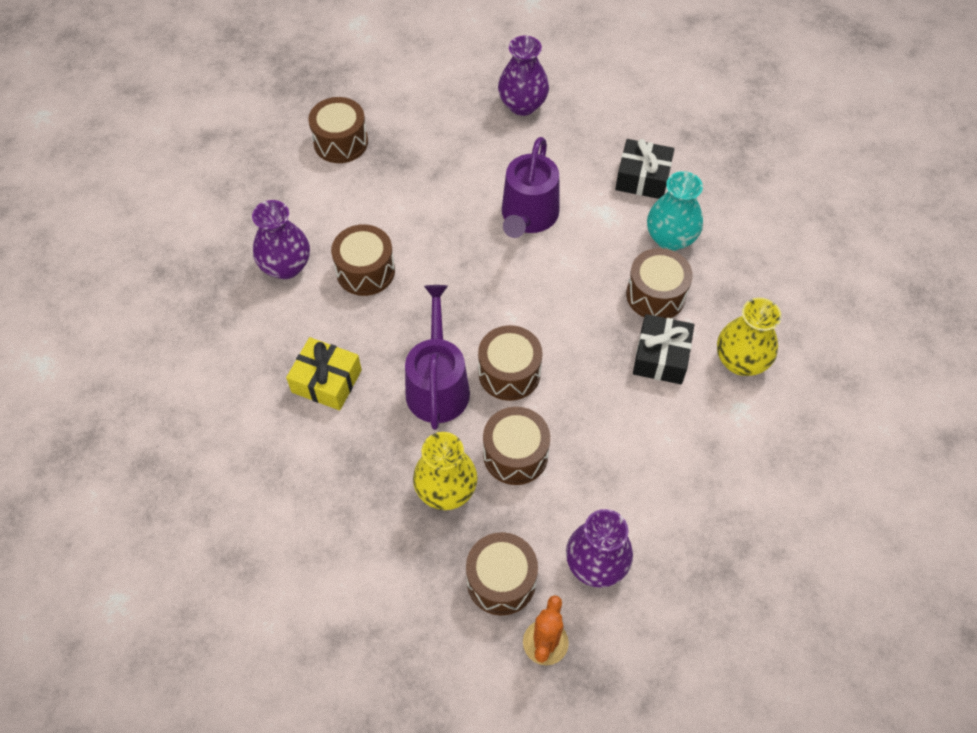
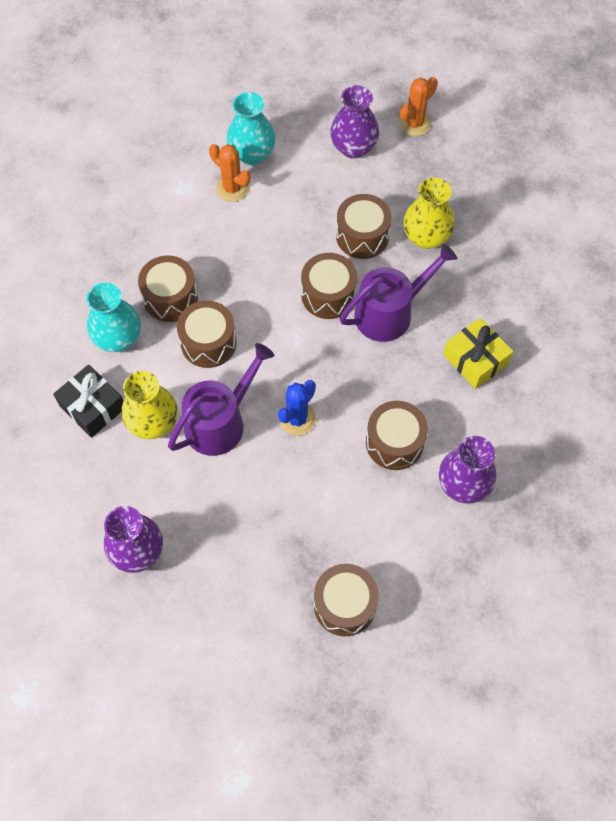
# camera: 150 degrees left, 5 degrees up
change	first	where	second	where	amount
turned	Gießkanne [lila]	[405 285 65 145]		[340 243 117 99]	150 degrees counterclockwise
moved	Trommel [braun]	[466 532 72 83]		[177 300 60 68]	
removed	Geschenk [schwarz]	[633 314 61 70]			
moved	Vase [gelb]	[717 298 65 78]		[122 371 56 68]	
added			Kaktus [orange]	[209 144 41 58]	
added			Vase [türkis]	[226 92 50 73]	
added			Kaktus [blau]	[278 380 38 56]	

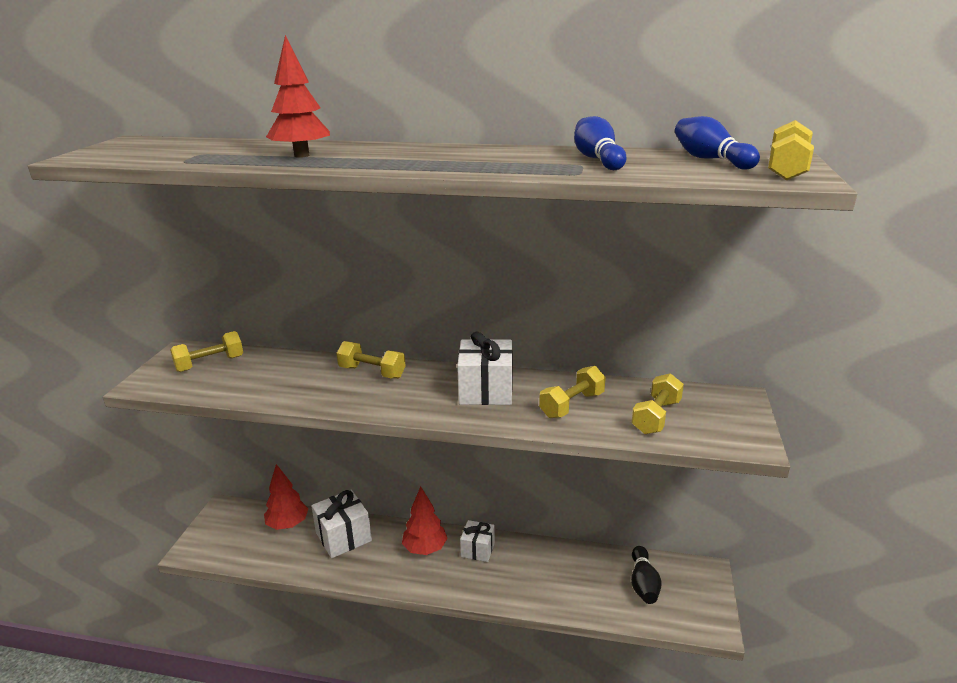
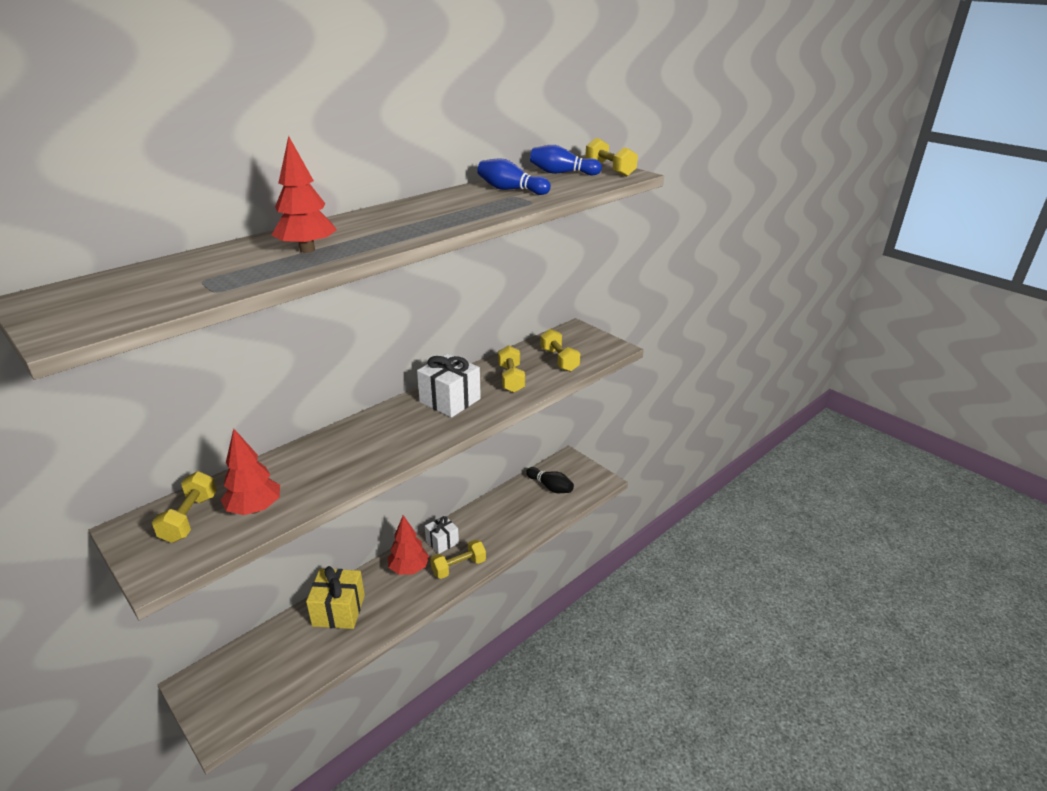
# camera: 55 degrees left, 5 degrees up
change	first	where	second	where	amount
moved	Baum [rot]	[264 464 44 66]		[221 429 59 86]	
recoloured	Geschenk [weiß]	[311 490 61 68]	Geschenk [gelb]	[306 566 59 63]	
moved	Hantel [gelb]	[336 341 70 38]		[430 540 56 39]	

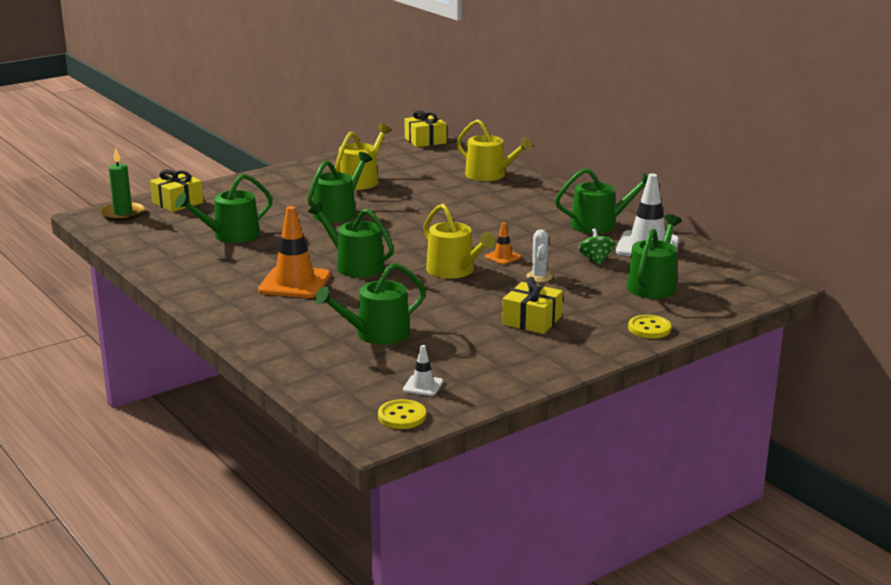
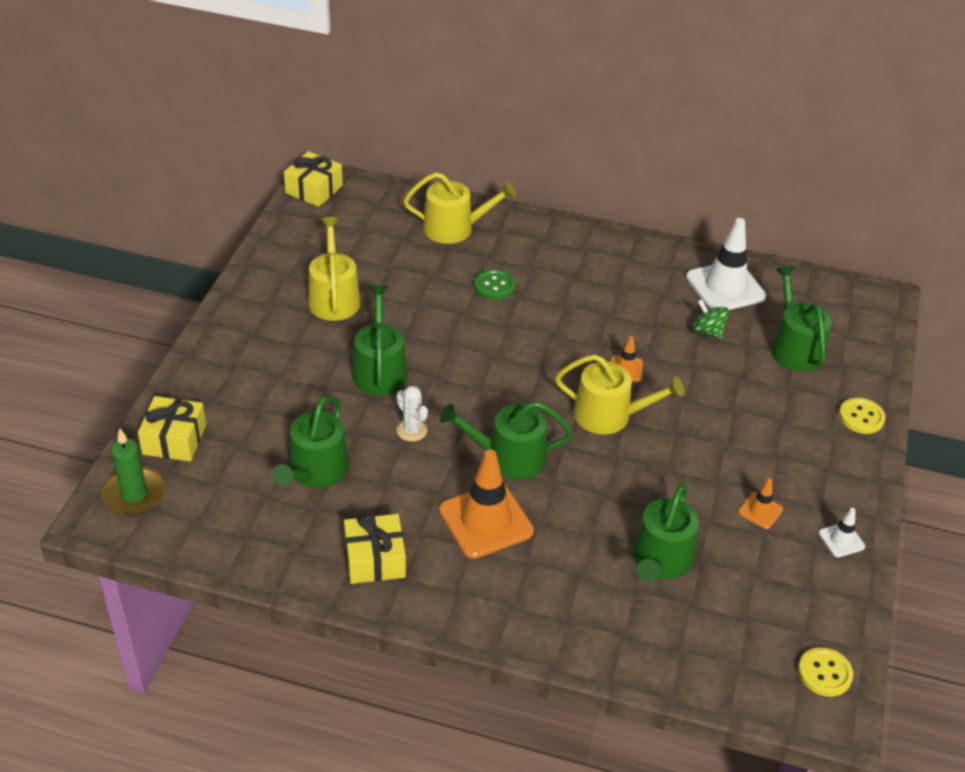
# camera: 40 degrees left, 20 degrees up
change	first	where	second	where	amount
moved	Leitkegel [weiß]	[403 345 40 51]		[819 508 46 49]	
moved	Geschenk [gelb]	[502 277 61 57]		[344 514 62 70]	
moved	Kaktus [weiß]	[526 230 27 52]		[396 386 32 56]	
removed	Gießkanne [grün]	[555 168 93 66]			
added			Knopf [grün]	[474 269 42 31]	
added			Leitkegel [orange]	[738 478 45 51]	

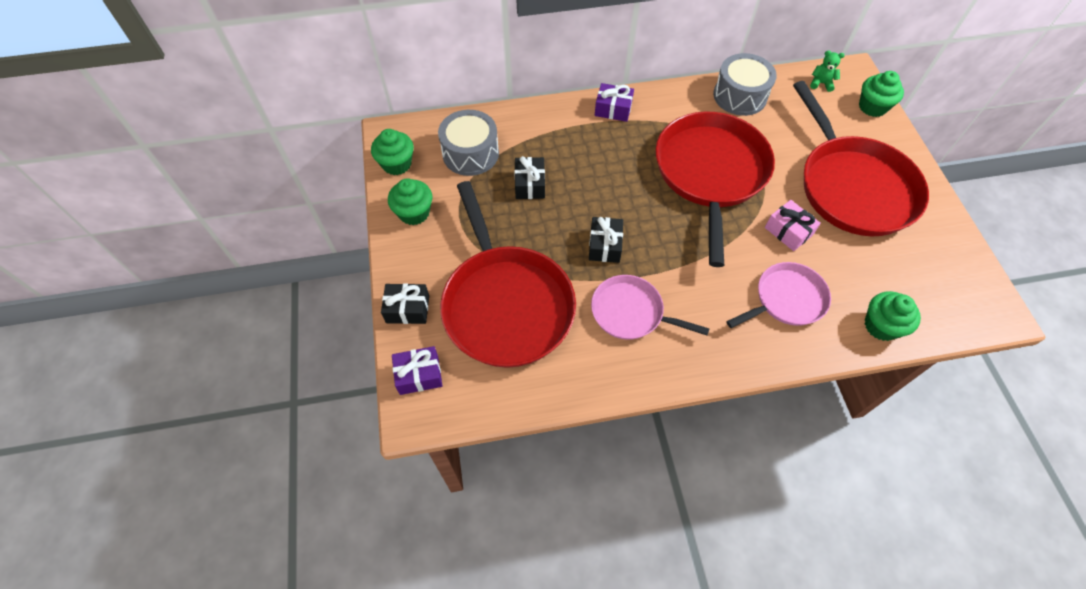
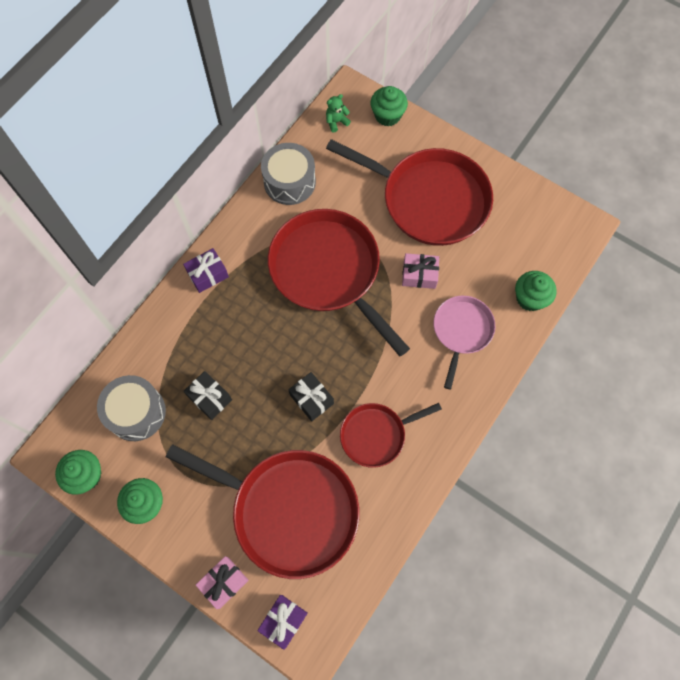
# camera: 45 degrees left, 10 degrees up
change	first	where	second	where	amount
recoloured	Geschenk [schwarz]	[381 283 48 41]	Geschenk [rosa]	[196 556 53 53]	
recoloured	Pfanne [rosa]	[591 275 118 65]	Pfanne [rot]	[340 403 102 65]	

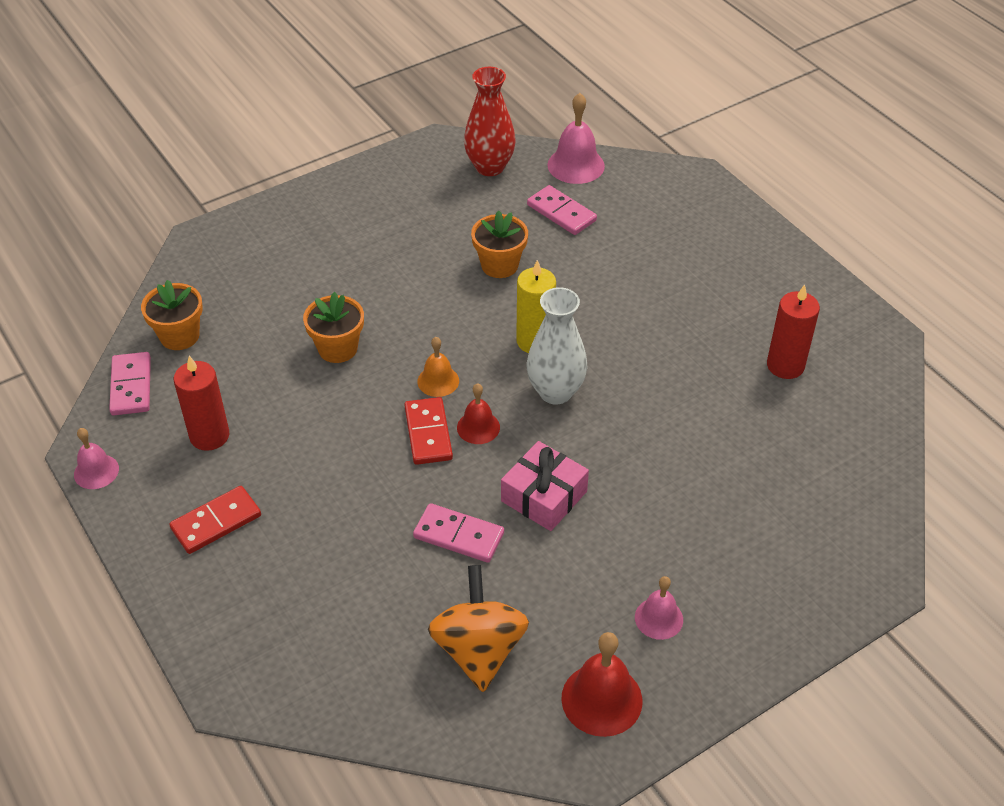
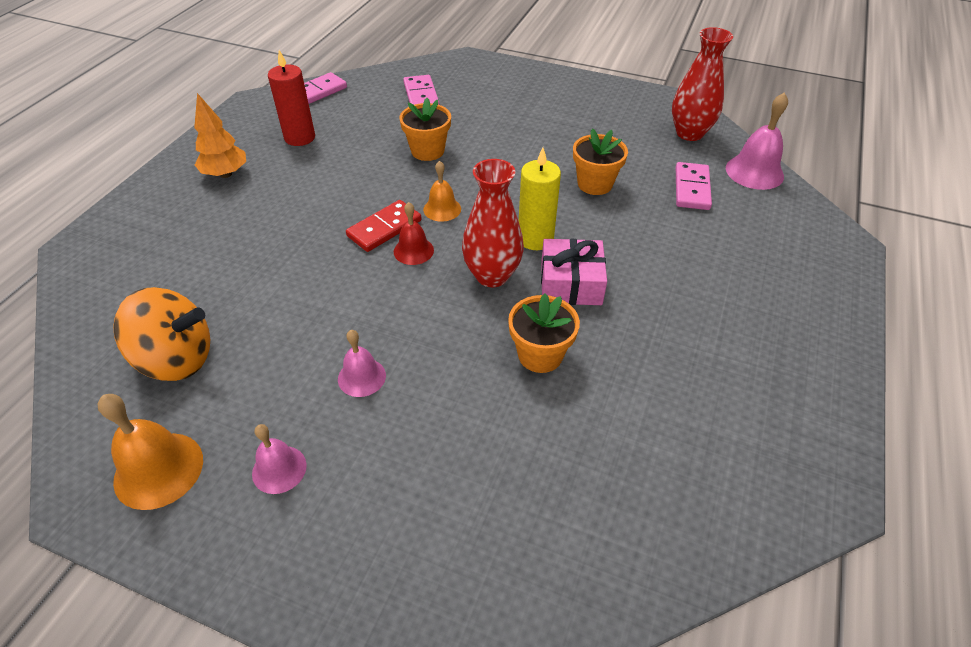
# camera: 55 degrees right, 0 degrees up
change	first	where	second	where	amount
moved	Glocke [rosa]	[74 428 45 61]		[338 330 48 67]	
moved	Blumentopf [orange]	[141 280 62 70]		[508 294 72 79]	
replaced	Dominostein [rot]	[169 486 92 68]	Baum [orange]	[194 93 52 85]	
moved	Dominostein [rosa]	[413 503 91 60]		[403 75 37 30]	
turned	Kreisel [orange]	[428 565 101 127]		[113 287 97 94]	45 degrees clockwise
moved	Geschenk [rosa]	[501 441 88 90]		[541 239 66 66]	
recoloured	Vase [weiß]	[527 287 61 117]	Vase [rot]	[462 159 62 128]	
recoloured	Glocke [rot]	[561 632 81 105]	Glocke [orange]	[98 394 105 116]	
removed	Kerze [rot]	[767 284 53 95]			

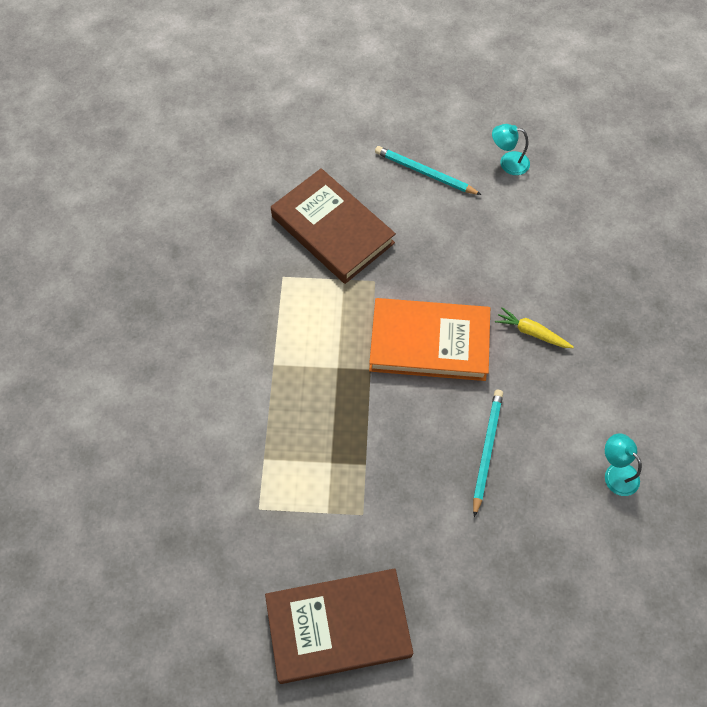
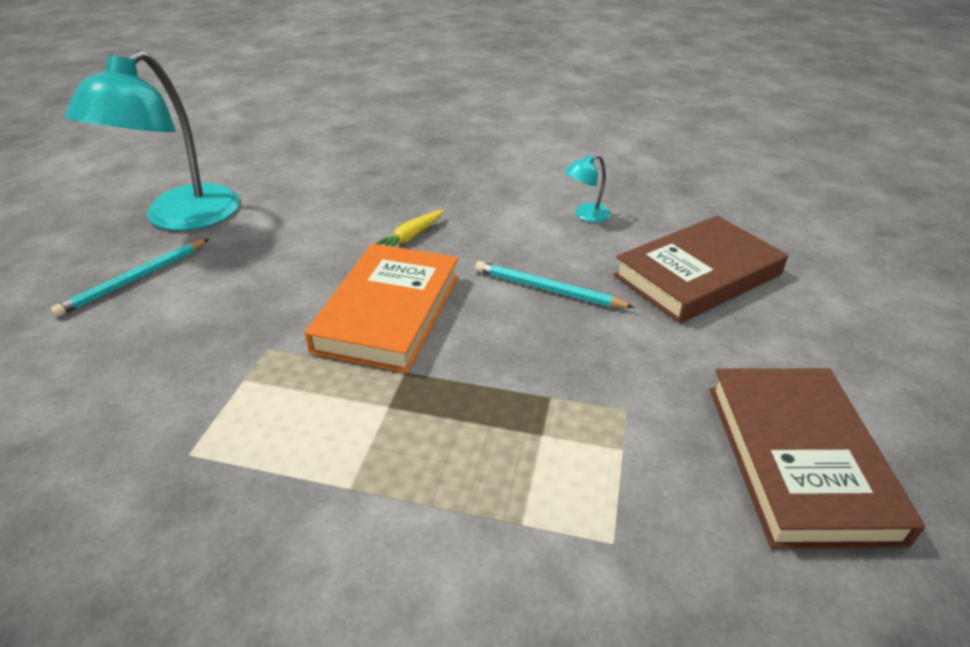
# camera: 80 degrees left, 25 degrees down
change	first	where	second	where	amount
moved	Buch [braun]	[271 168 125 116]		[613 216 175 107]	
resized	Lampe [türkis]	[492 124 38 51]		[64 50 176 181]	x2.46

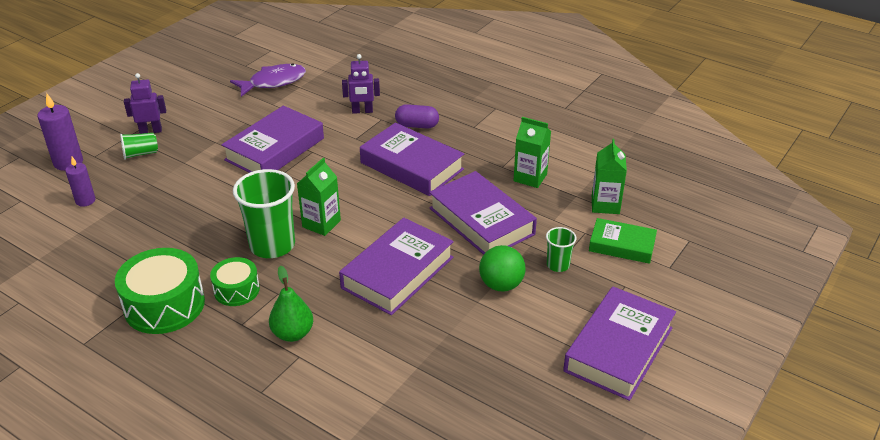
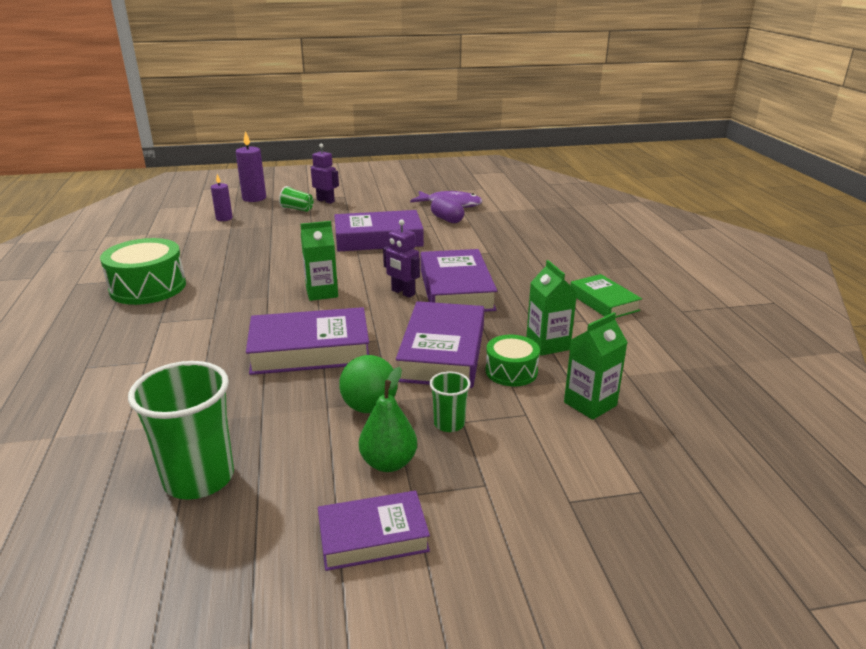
# camera: 45 degrees right, 10 degrees down
change	first	where	second	where	amount
moved	Trommel [grün]	[210 257 50 49]		[486 335 54 51]	
moved	Becher [grün]	[233 169 62 89]		[128 361 106 139]	
moved	Birne [grün]	[269 265 44 77]		[359 367 58 105]	
moved	Roboter [lila]	[342 54 38 60]		[383 219 37 79]	
moved	Kapsel [lila]	[395 104 44 25]		[431 196 33 27]	
resized	Buch [lila]	[563 286 113 115]		[318 490 112 81]	x0.61
moved	Buch [grün]	[589 218 68 46]		[570 274 72 44]	

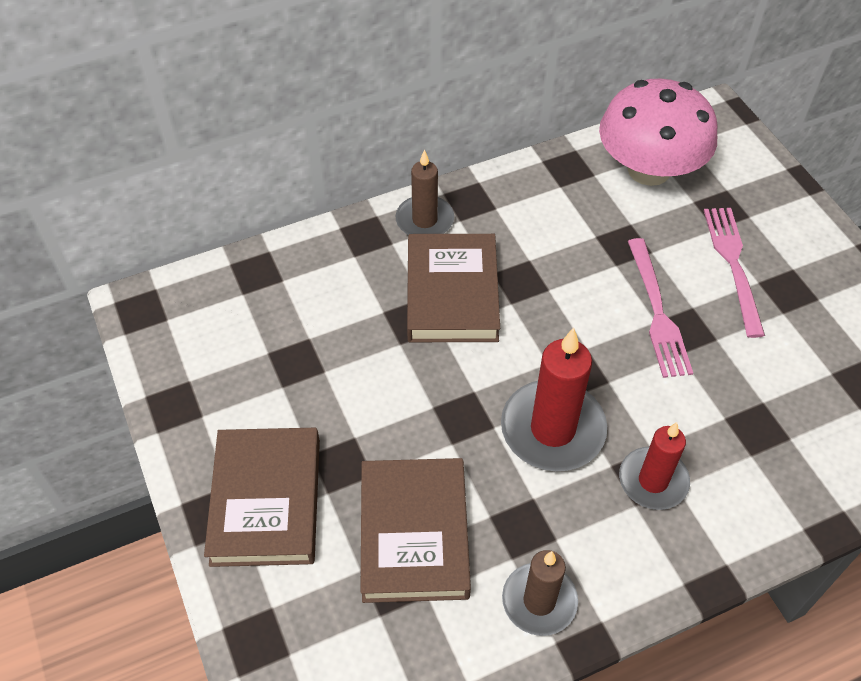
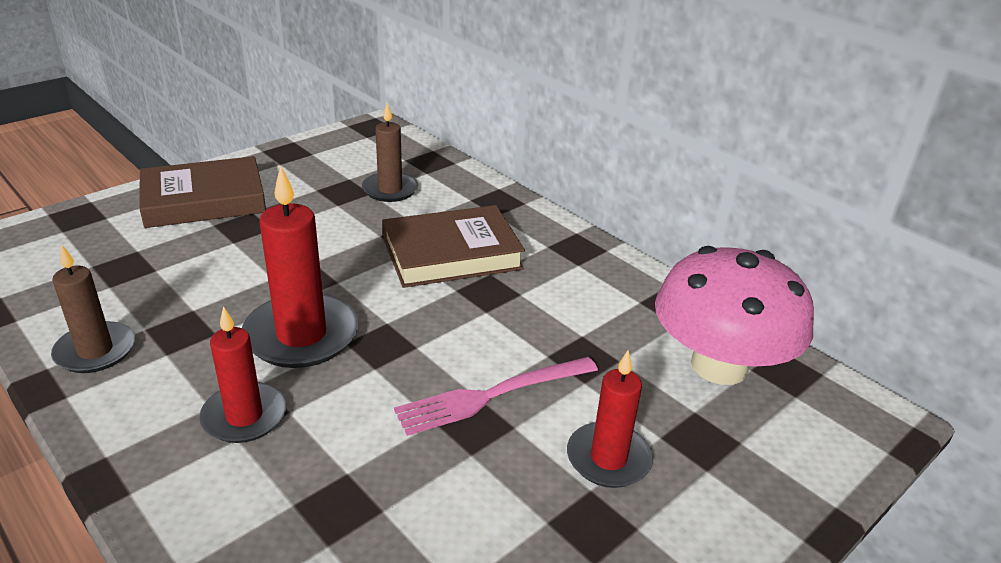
# camera: 70 degrees right, 20 degrees down
change	first	where	second	where	amount
removed	Buch [braun]	[361 458 110 145]			
moved	Kerze [braun]	[396 149 58 86]		[362 103 56 99]	
replaced	Gabel [rosa]	[704 208 61 130]	Kerze [rot]	[567 350 86 138]	

